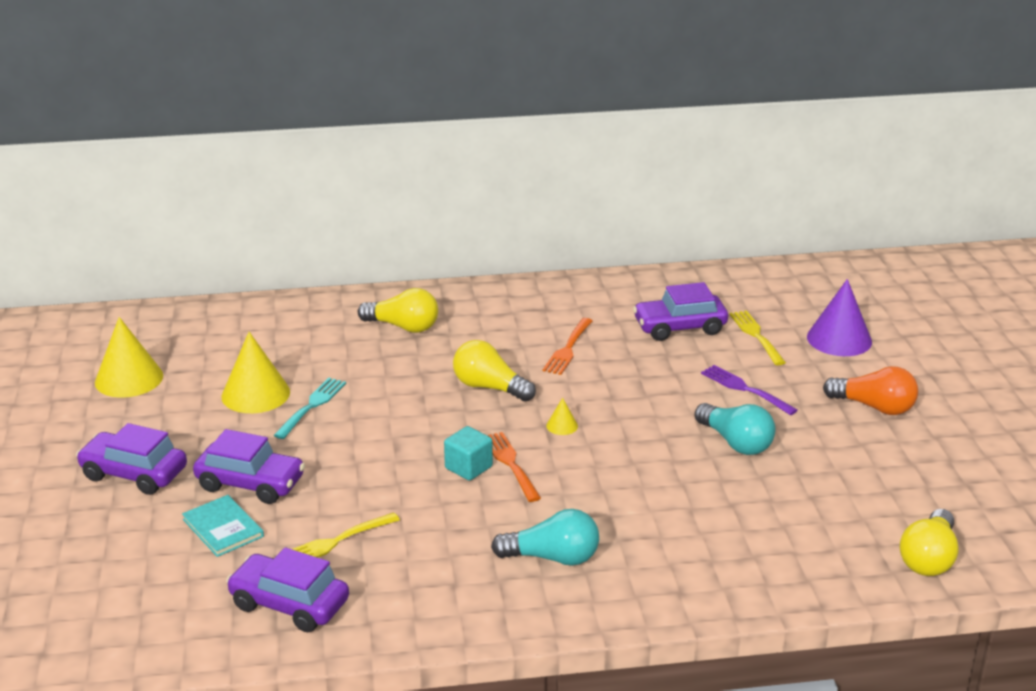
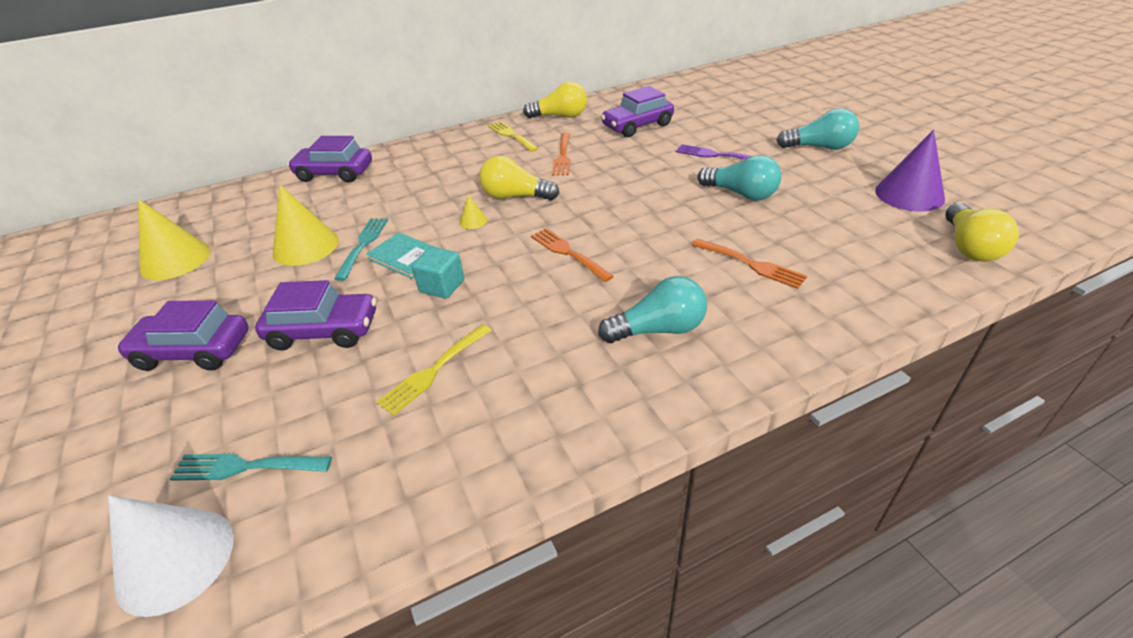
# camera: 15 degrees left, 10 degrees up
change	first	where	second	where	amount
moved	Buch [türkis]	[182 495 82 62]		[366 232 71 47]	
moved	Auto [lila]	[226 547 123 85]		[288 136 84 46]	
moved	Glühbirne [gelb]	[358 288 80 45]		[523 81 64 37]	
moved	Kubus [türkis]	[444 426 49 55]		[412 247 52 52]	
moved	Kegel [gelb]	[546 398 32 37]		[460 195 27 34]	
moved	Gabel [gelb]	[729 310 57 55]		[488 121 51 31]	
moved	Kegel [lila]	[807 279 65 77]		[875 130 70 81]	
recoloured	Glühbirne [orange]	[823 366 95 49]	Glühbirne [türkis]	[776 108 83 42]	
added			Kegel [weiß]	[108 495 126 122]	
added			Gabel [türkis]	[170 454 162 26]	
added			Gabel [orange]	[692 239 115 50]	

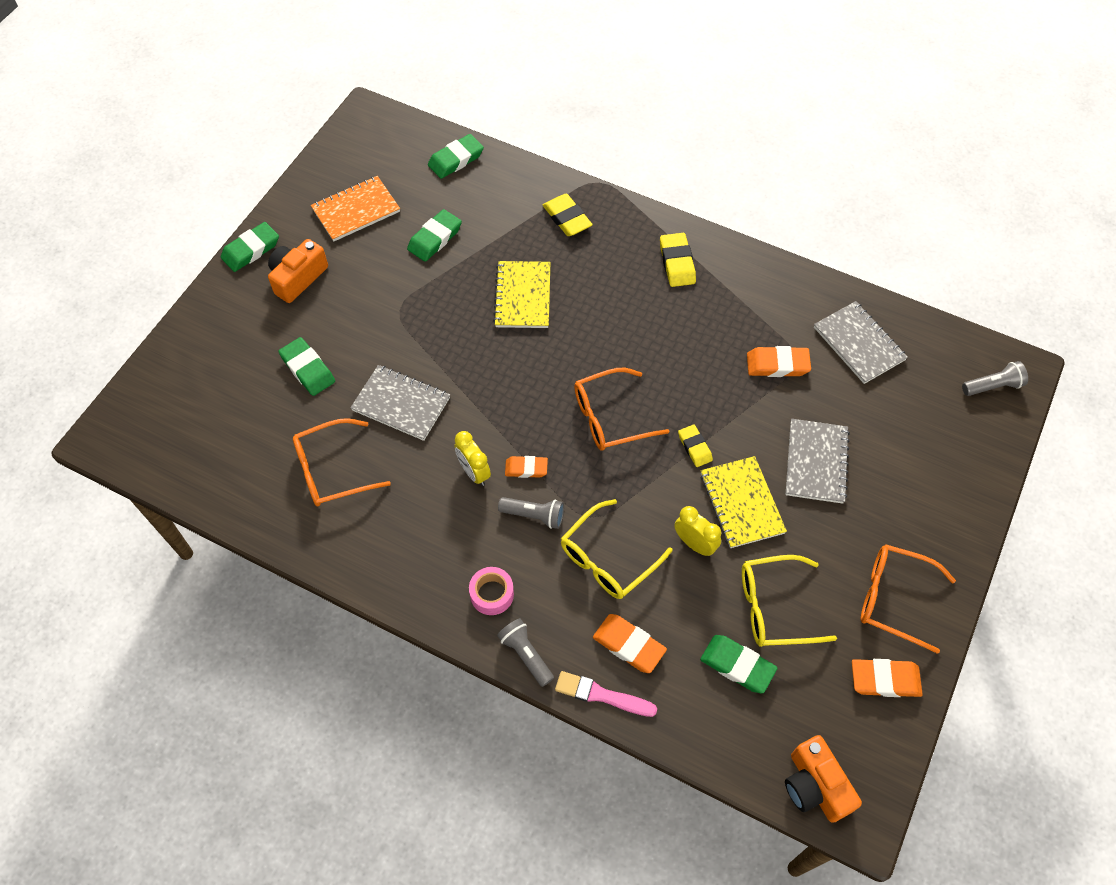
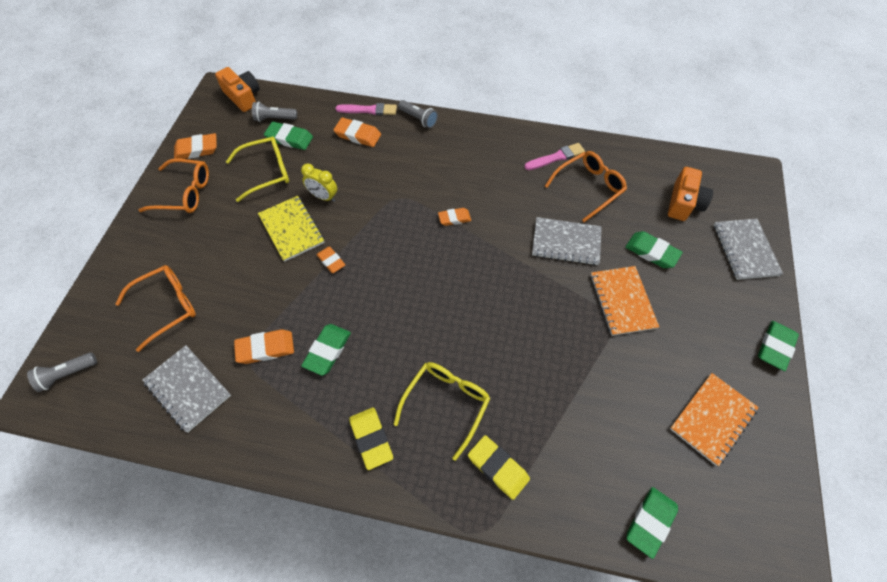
# camera: 165 degrees right, 0 degrees up
change	first	where	second	where	amount
moved	Kamera [orange]	[268 239 60 64]		[668 167 45 54]	
moved	Radiergummi [grün]	[407 209 55 53]		[301 324 50 52]	
removed	Wecker [gelb]	[454 431 37 55]			
removed	Klebeband [rosa]	[469 567 45 48]			
removed	Notizbuch [gelb]	[493 261 57 67]			
moved	Taschenlampe [grau]	[498 497 66 32]		[252 102 45 20]	
moved	Brille [gelb]	[561 499 111 100]		[394 362 96 99]	
moved	Brille [orange]	[574 368 95 83]		[115 265 81 87]	
recoloured	Radiergummi [gelb]	[678 424 35 43]	Radiergummi [orange]	[316 246 29 27]	
moved	Notizbuch [grau]	[785 419 65 85]		[714 219 69 61]	
added			Pinsel [rosa]	[524 143 61 27]	
added			Notizbuch [orange]	[590 266 69 70]	

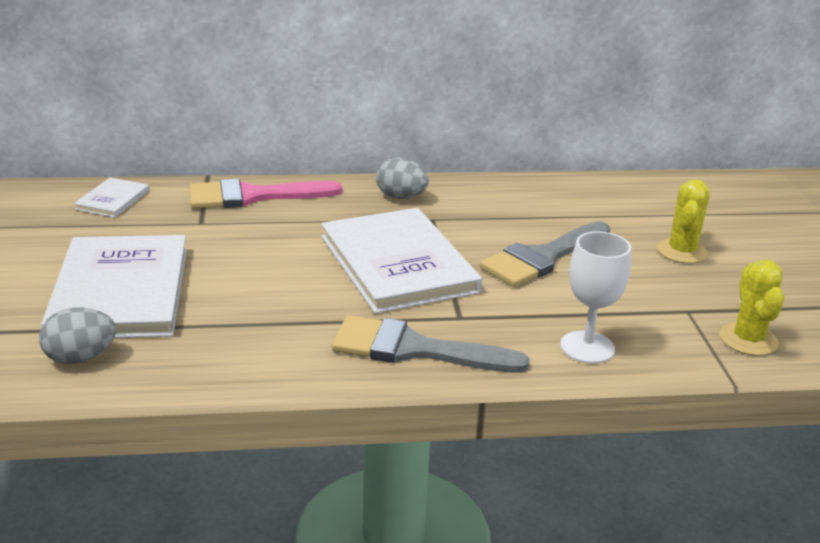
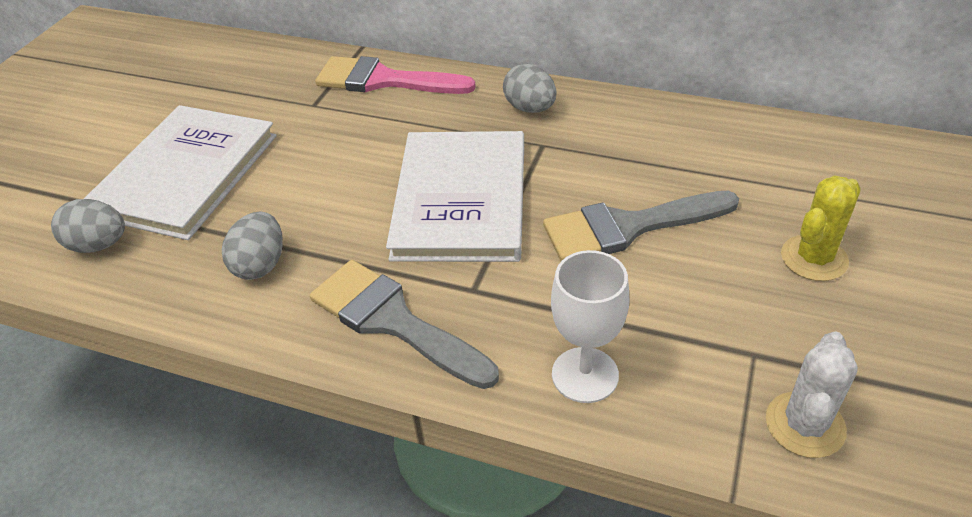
# camera: 30 degrees right, 15 degrees up
change	first	where	second	where	amount
removed	Buch [weiß]	[74 177 75 41]			
recoloured	Kaktus [gelb]	[719 259 65 97]	Kaktus [weiß]	[766 332 92 126]	
added			Ei [grau]	[222 212 61 68]	

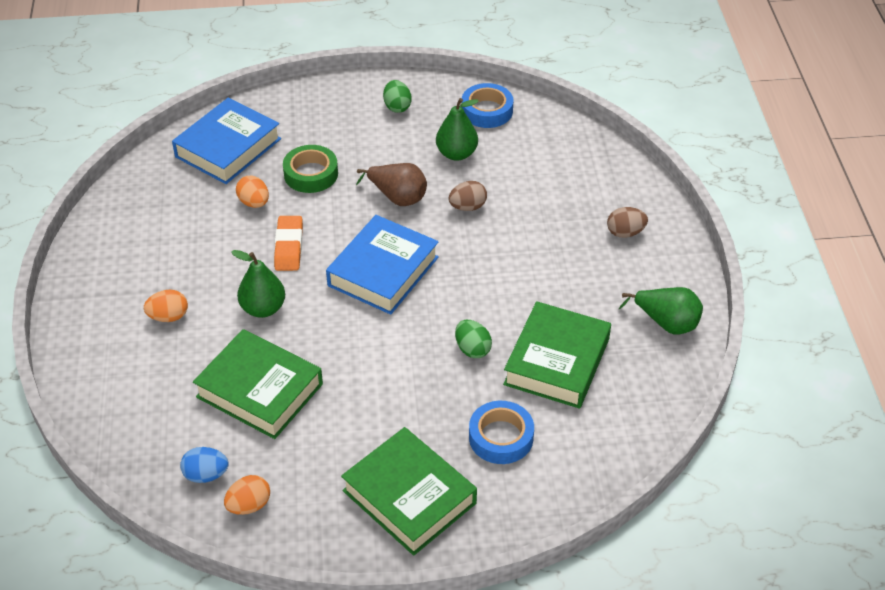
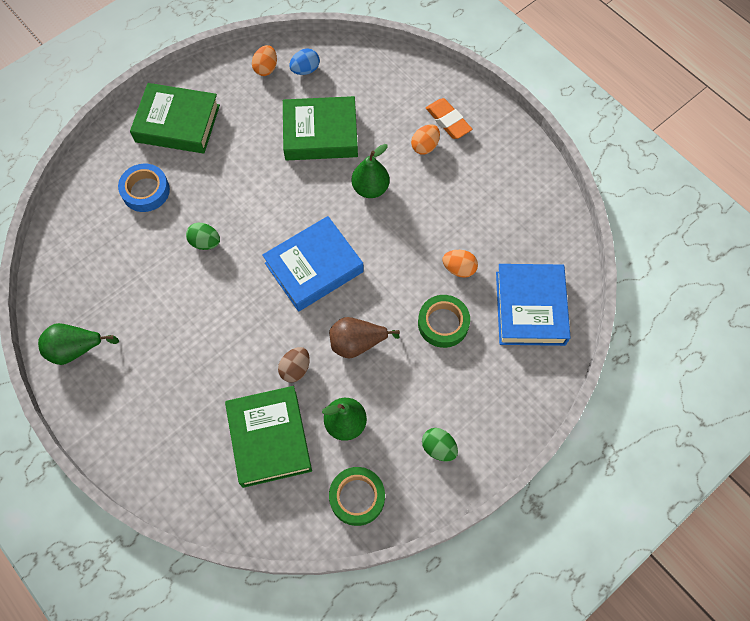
# camera: 145 degrees right, 20 degrees up
change	first	where	second	where	amount
moved	Radiergummi [orange]	[274 216 29 55]		[426 98 46 41]	
turned	Buch [blau]	[326 215 113 100]		[262 216 102 96]	60 degrees clockwise
recoloured	Klebeband [blau]	[462 83 51 45]	Klebeband [grün]	[329 467 56 59]	
moved	Buch [grün]	[503 301 108 108]		[225 386 87 102]	
removed	Ei [braun]	[607 207 41 31]			

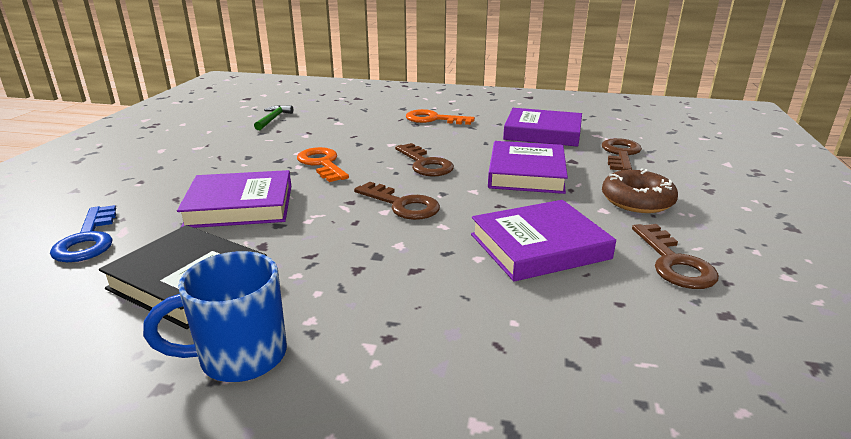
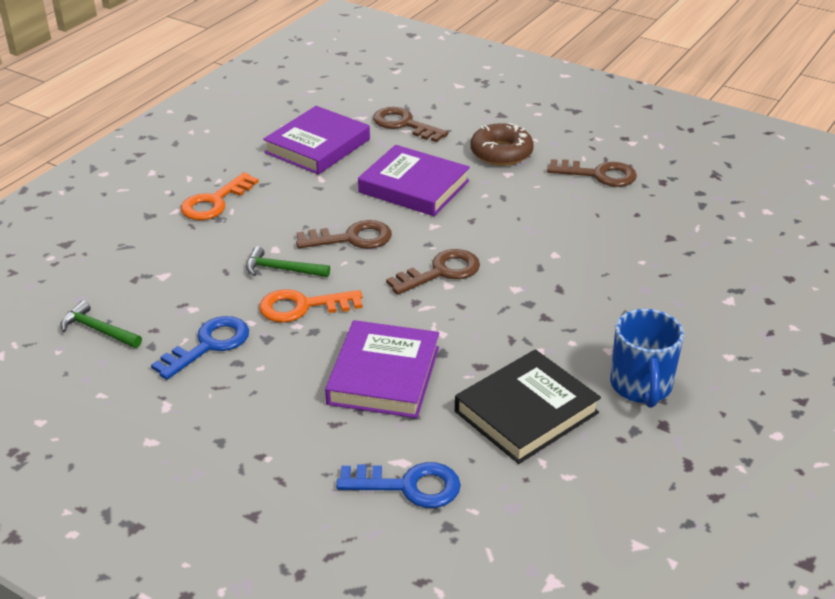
# camera: 70 degrees left, 10 degrees up
change	first	where	second	where	amount
removed	Buch [lila]	[471 200 145 82]			
added			Schlüssel [blau]	[151 316 98 64]	
added			Hammer [grün]	[246 246 84 31]	

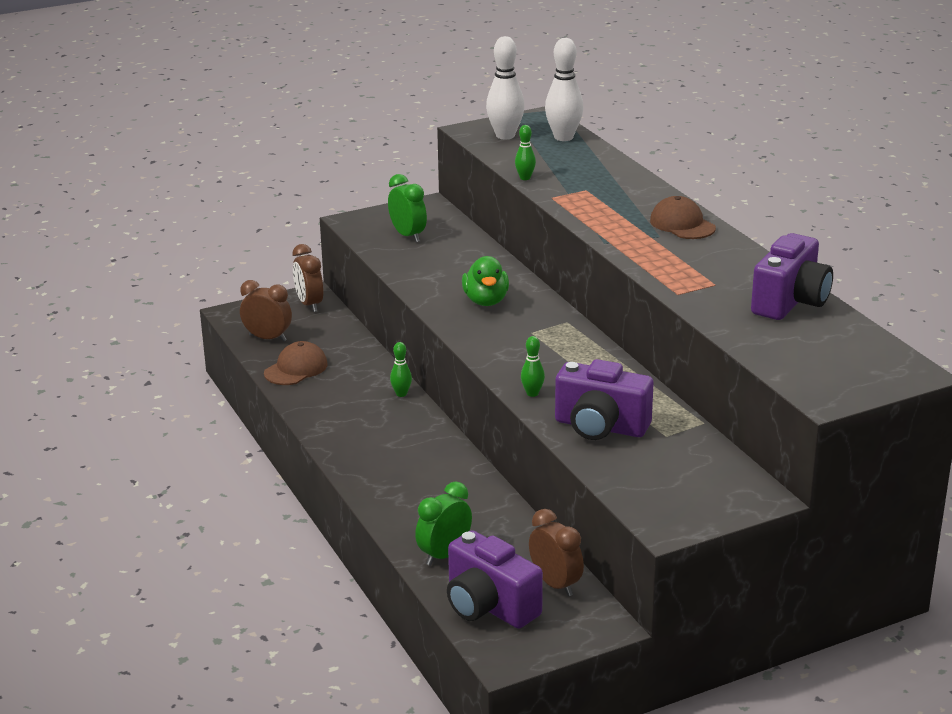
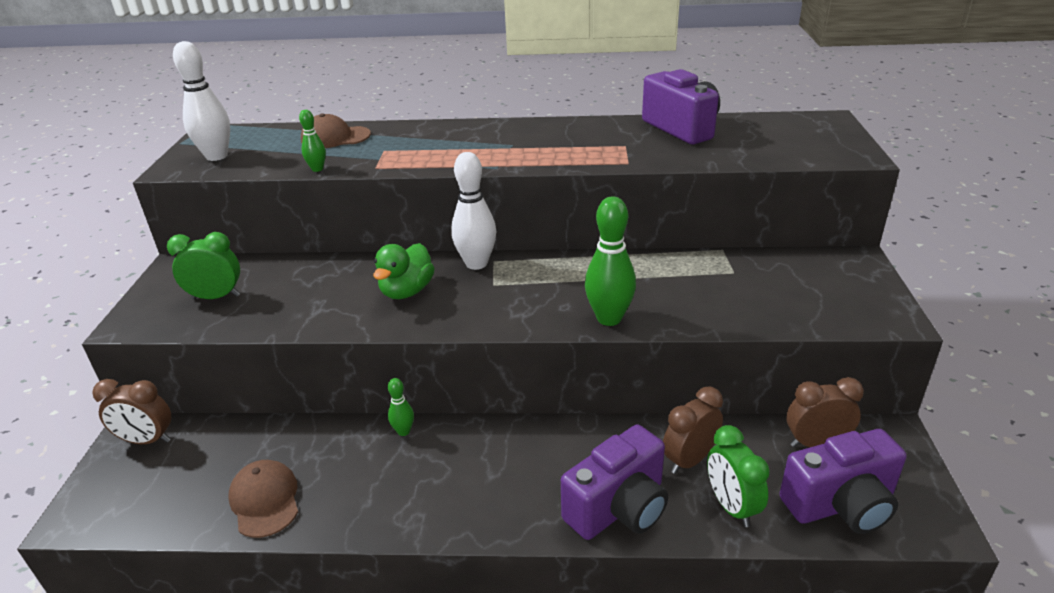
# camera: 60 degrees left, 5 degrees up
change	first	where	second	where	amount
moved	Wecker [braun]	[240 280 52 62]		[663 386 60 88]	
turned	Ente [grün]	[462 256 47 50]		[373 243 62 56]	90 degrees clockwise
resized	Bowlingkegel [grün]	[521 336 24 61]		[585 196 51 130]	x1.93
moved	Bowlingkegel [weiß]	[545 38 39 103]		[451 152 45 118]	
moved	Kamera [lila]	[555 359 99 81]		[561 424 107 116]	
moved	Kappe [braun]	[650 196 66 43]		[301 113 70 35]	

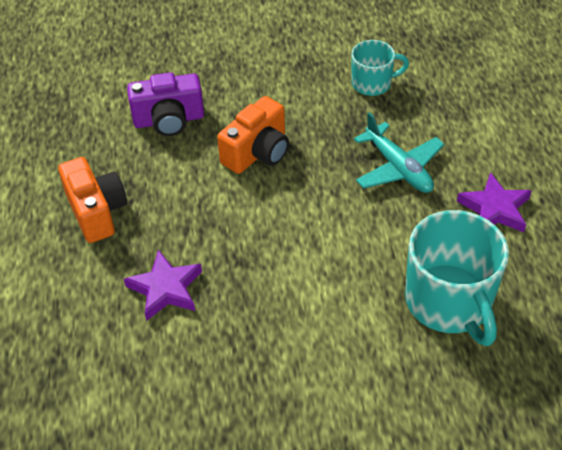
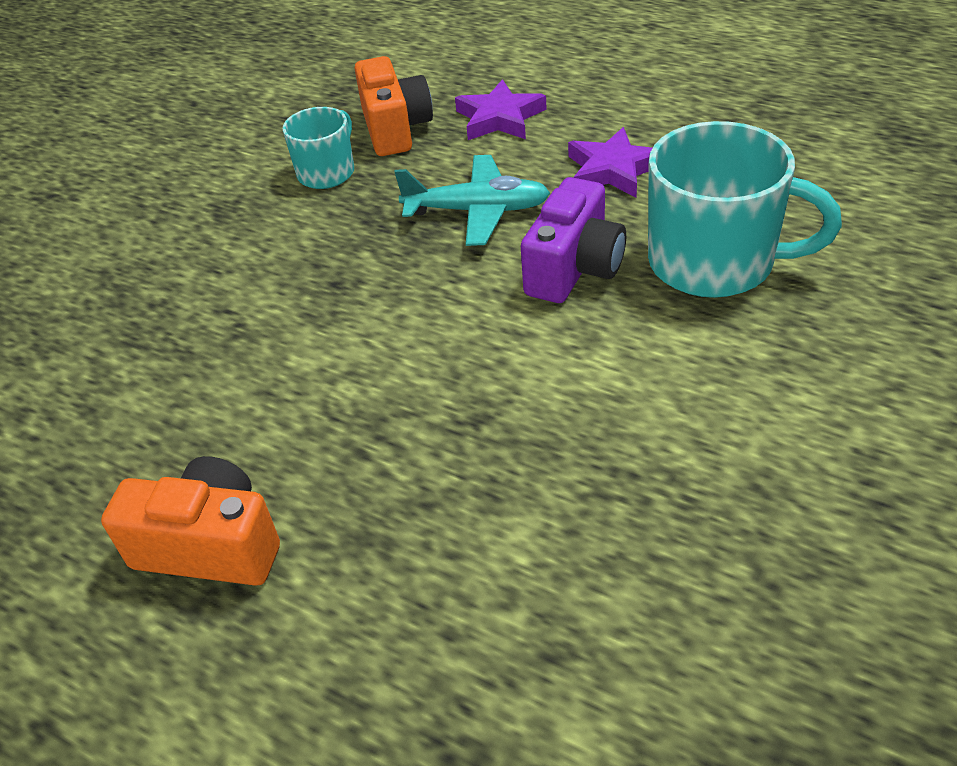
# camera: 50 degrees left, 5 degrees down
change	first	where	second	where	amount
moved	Stern [lila]	[124 250 78 71]		[455 79 92 61]	
moved	Kamera [lila]	[127 72 77 64]		[521 177 105 126]	
moved	Kamera [orange]	[217 96 72 78]		[355 56 78 100]	

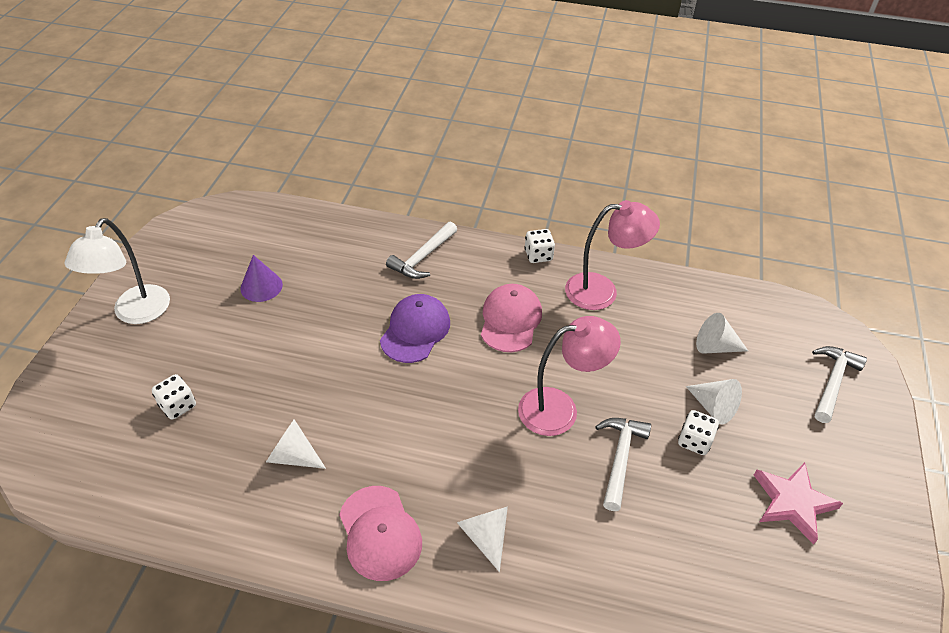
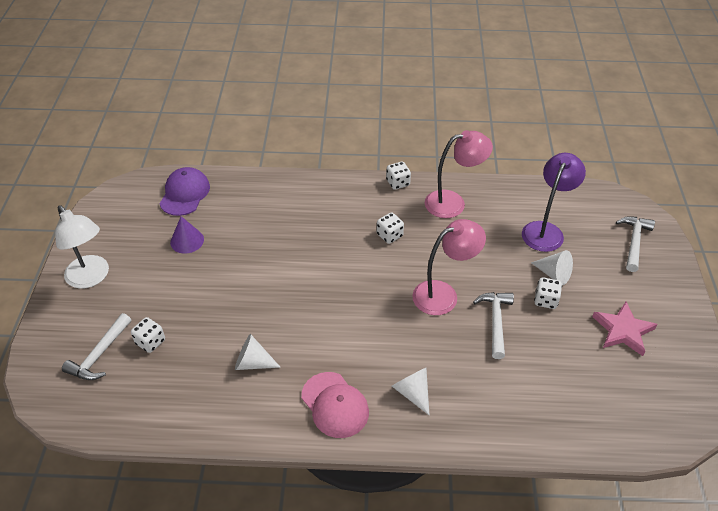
# camera: 10 degrees left, 0 degrees up
change	first	where	second	where	amount
turned	Lampe [weiß]	[64 218 106 106]		[55 205 54 84]	45 degrees counterclockwise
moved	Kappe [lila]	[380 294 70 69]		[160 167 50 49]	
moved	Hammer [weiß]	[386 221 71 58]		[62 313 69 67]	
replaced	Kappe [rosa]	[481 284 61 68]	Spielwürfel [weiß]	[377 212 27 32]	
replaced	Kegel [weiß]	[696 313 52 41]	Lampe [lila]	[522 153 64 99]	

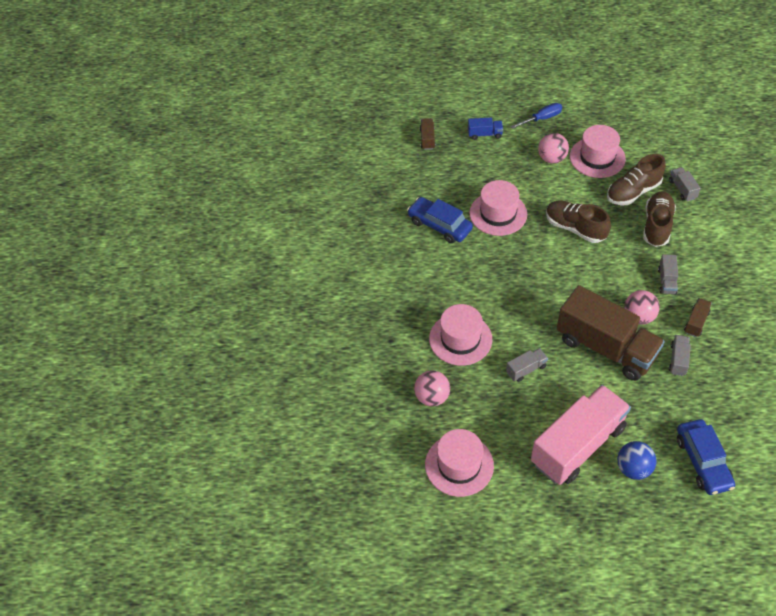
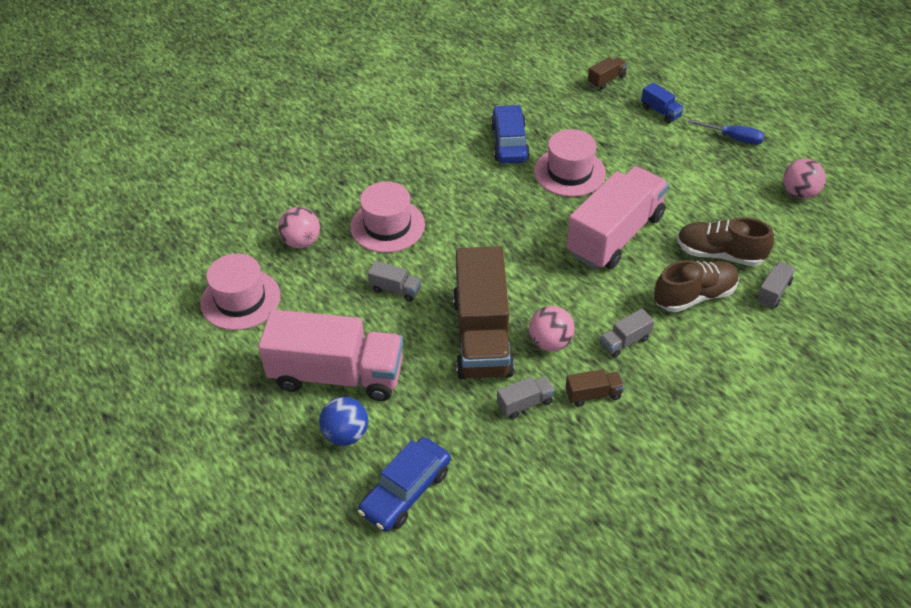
# camera: 50 degrees right, 5 degrees down
change	first	where	second	where	amount
moved	Ball [rosa]	[538 133 31 31]		[783 158 43 41]	
replaced	Schuh [braun]	[546 200 65 43]	Lastwagen [rosa]	[566 166 103 103]	
removed	Hut [rosa]	[570 125 56 53]			

